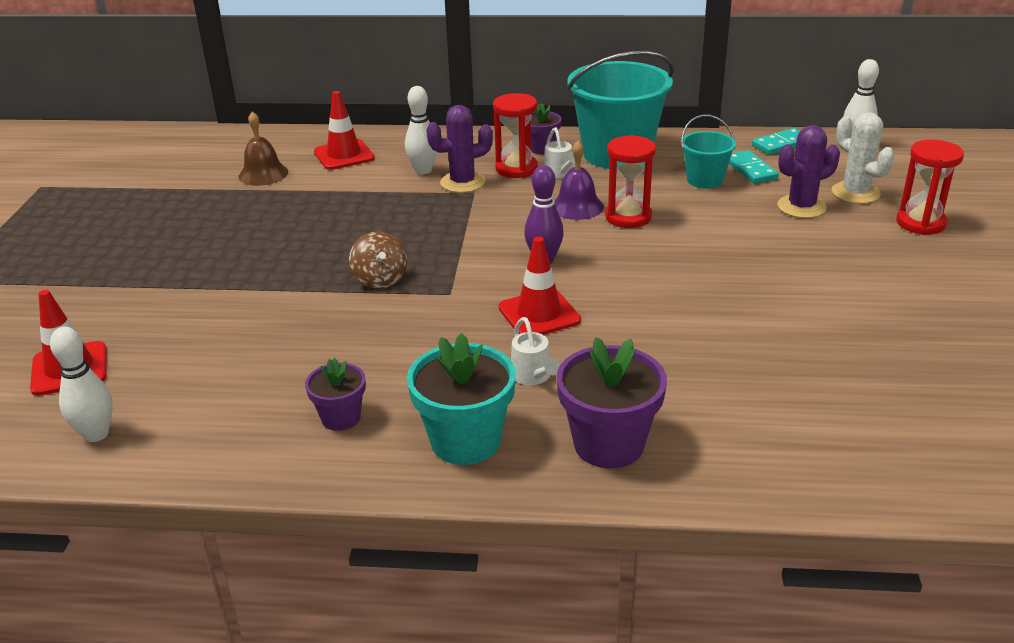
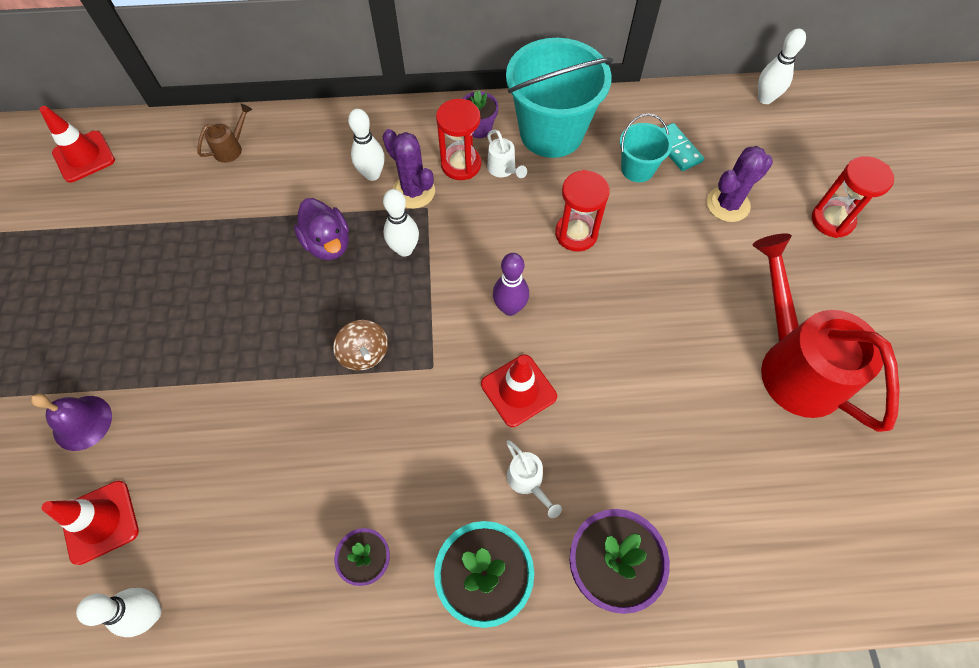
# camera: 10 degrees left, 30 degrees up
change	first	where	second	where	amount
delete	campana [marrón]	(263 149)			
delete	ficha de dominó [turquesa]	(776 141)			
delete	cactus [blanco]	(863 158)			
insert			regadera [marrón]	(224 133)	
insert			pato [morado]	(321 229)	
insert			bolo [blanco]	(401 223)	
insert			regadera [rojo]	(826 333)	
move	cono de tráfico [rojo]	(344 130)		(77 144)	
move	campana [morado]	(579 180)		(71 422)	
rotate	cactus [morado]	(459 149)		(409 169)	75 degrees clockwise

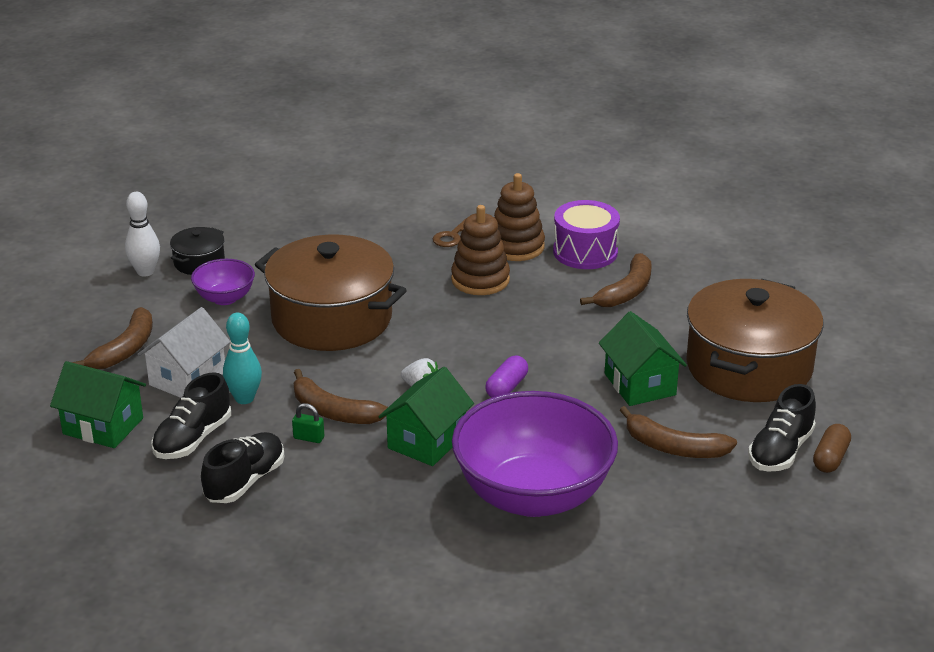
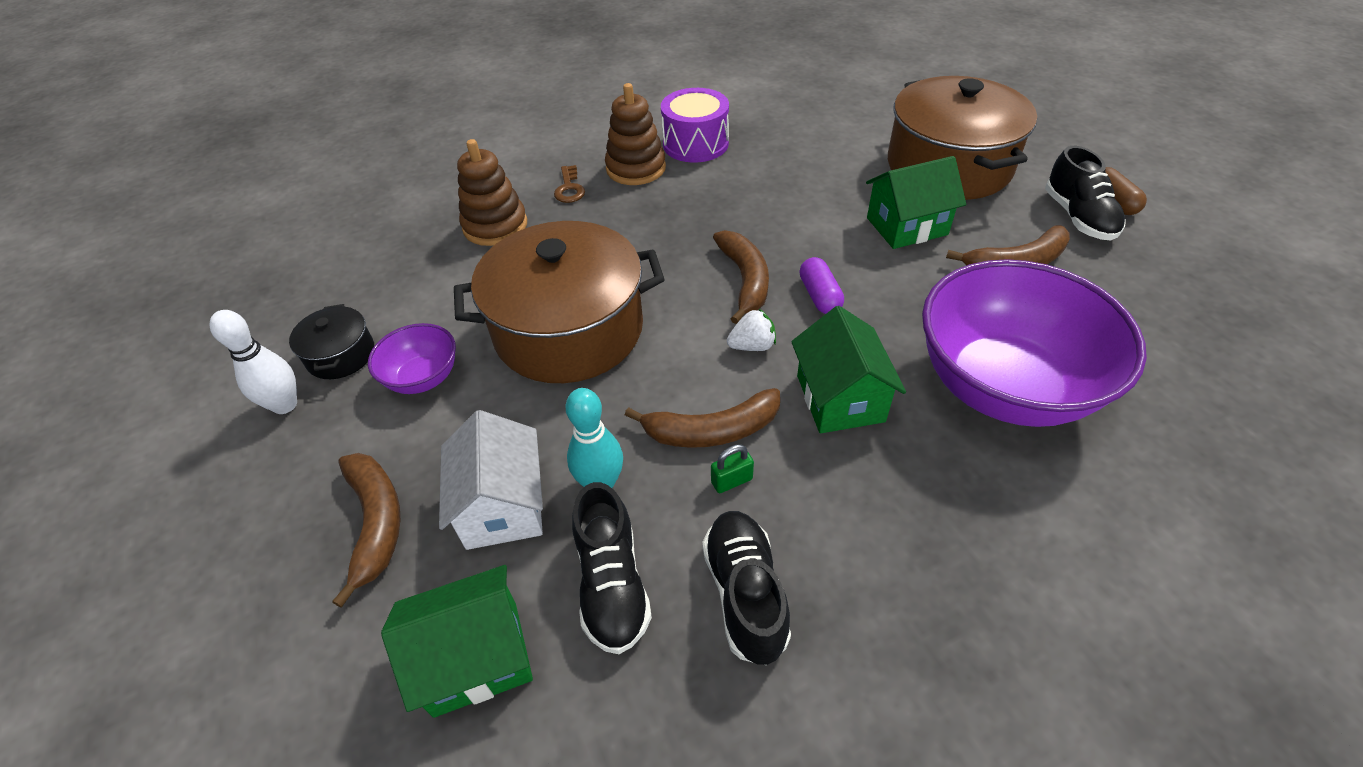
# camera: 40 degrees left, 15 degrees up
change	first	where	second	where	amount
move	juguete apilable [marrón]	(480 250)		(492 192)	
move	plátano [marrón]	(616 280)		(741 277)	
rotate	casa [verde]	(643 358)		(916 202)	45 degrees counterclockwise

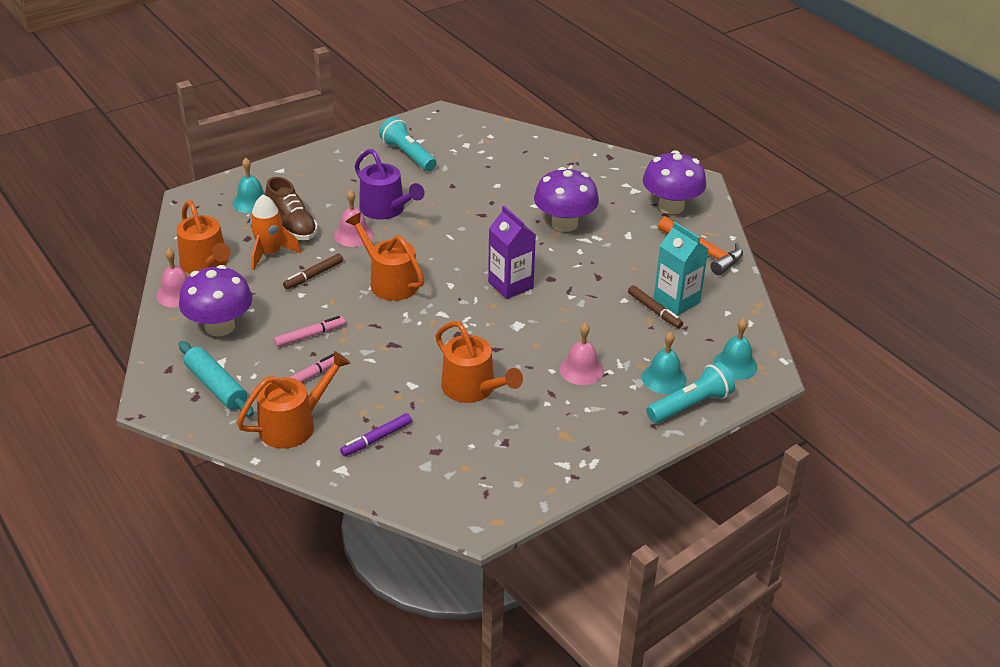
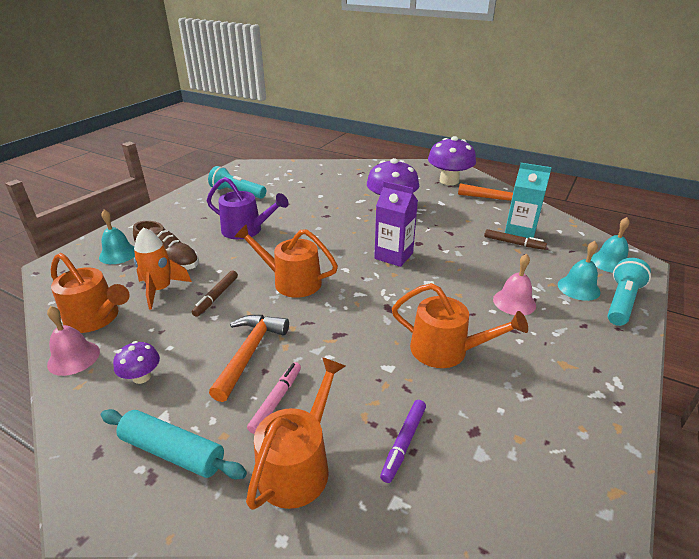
# camera: 25 degrees left, 5 degrees down
change	first	where	second	where	amount
delete	campana [rosa]	(354 218)			
replace	rotulador [rosa]	(310 331)	martillo [naranja]	(249 358)	
resize	seta [morado]	(215 300)		(136 362)	x0.51

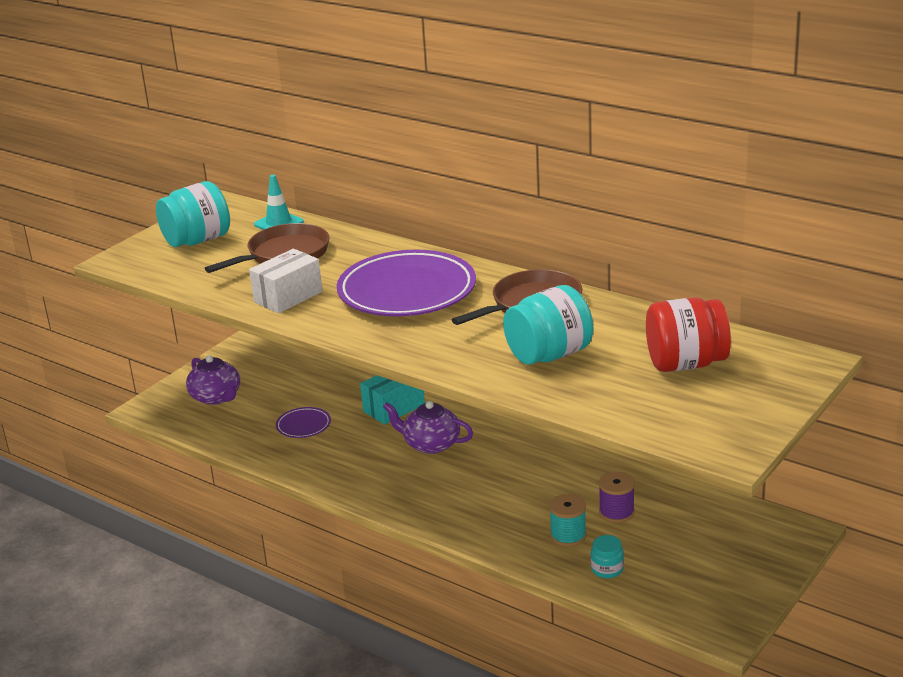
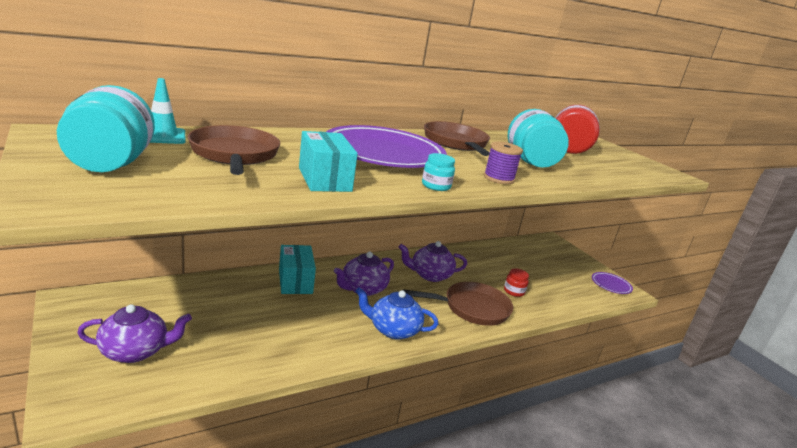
# camera: 70 degrees left, 5 degrees down
change	first	where	second	where	amount
insert			tetera [azul]	(396 313)	
insert			tetera [morado]	(433 261)	
insert			sartén [marrón]	(458 304)	
move	plato [morado]	(303 422)		(612 283)	
move	tarro [turquesa]	(607 556)		(438 172)	
move	carrete [morado]	(617 497)		(503 163)	
replace	carrete [turquesa]	(567 520)	tarro [rojo]	(516 282)	
recolor	caja [blanco]	(285 281)	caja [turquesa]	(328 161)	

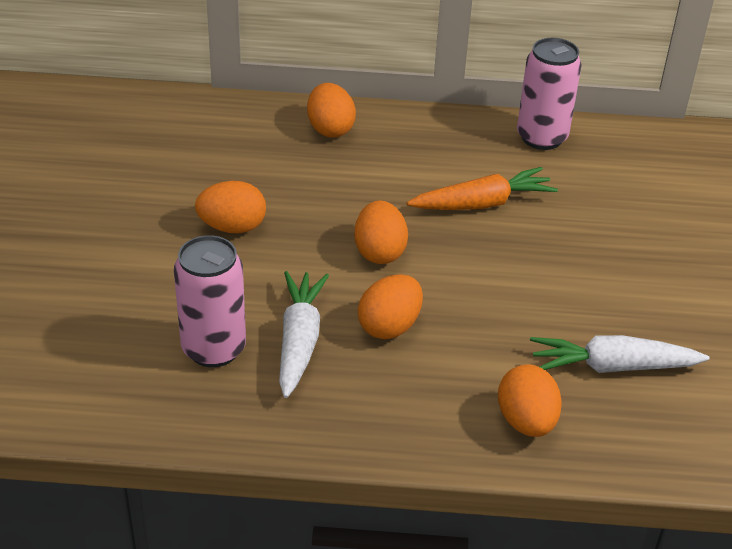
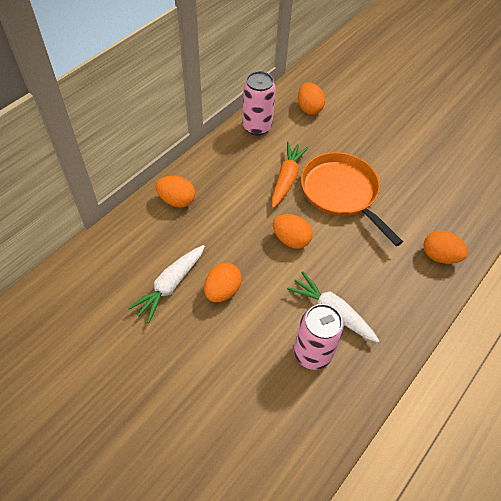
# camera: 55 degrees left, 15 degrees up
change	first	where	second	where	amount
insert			sartén [naranja]	(352 199)	
move	huevo [naranja]	(390 306)		(311 98)	
move	zanahoria [blanco]	(619 354)		(166 284)	

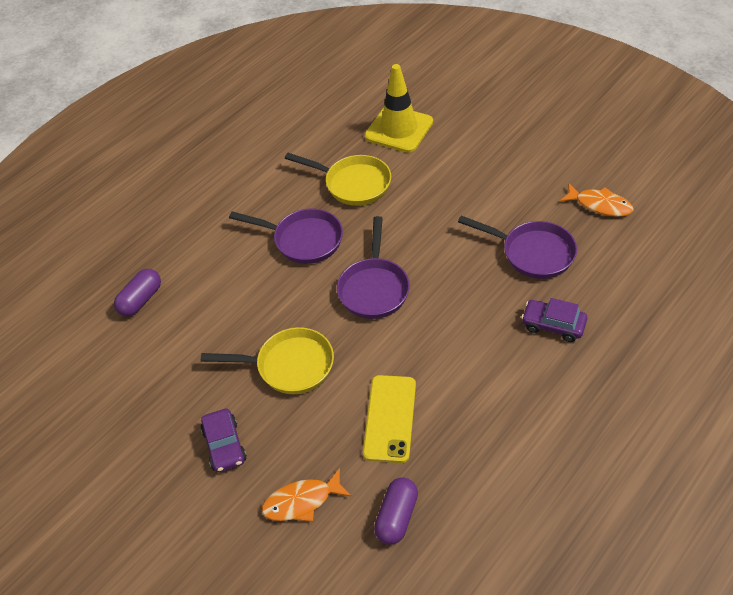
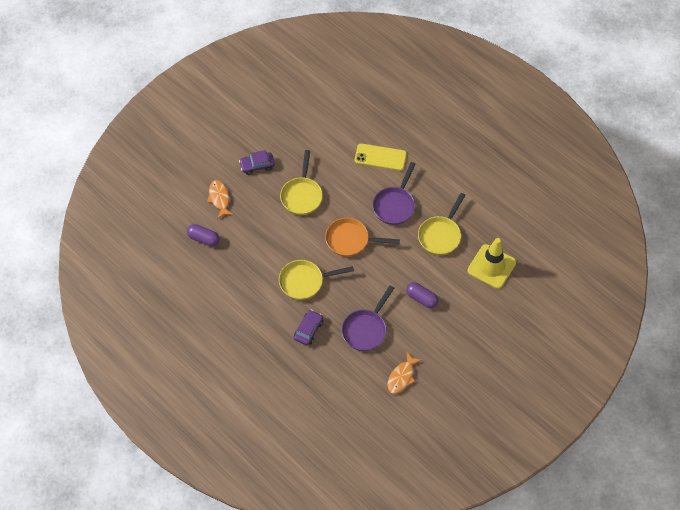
# camera: 90 degrees right, 10 degrees up
change	first	where	second	where	amount
insert			sartén [amarillo]	(316 280)	
move	cápsula [morado]	(137 292)		(422 295)	
move	móvil [amarillo]	(389 419)		(381 157)	
recolor	sartén [morado]	(373 267)	sartén [naranja]	(362 237)	

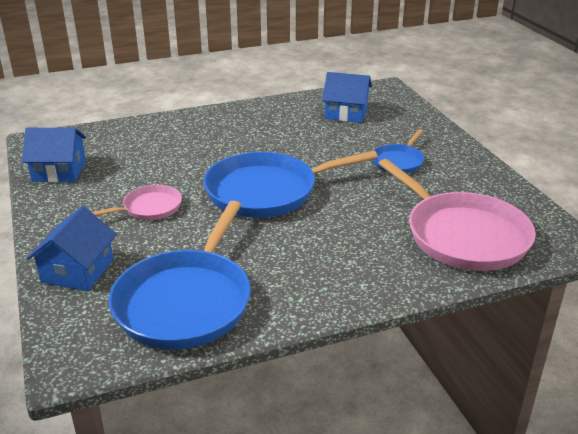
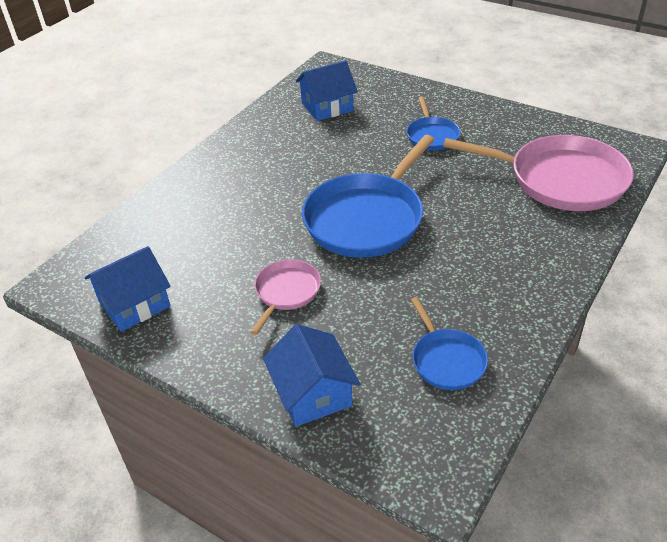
# camera: 35 degrees left, 10 degrees up
change	first	where	second	where	amount
resize	sartén [azul]	(180 275)		(449 343)	x0.51

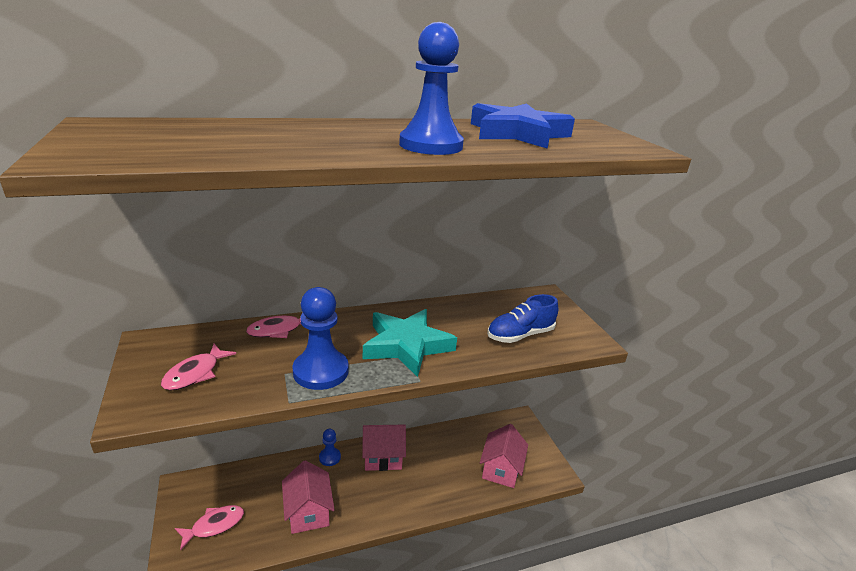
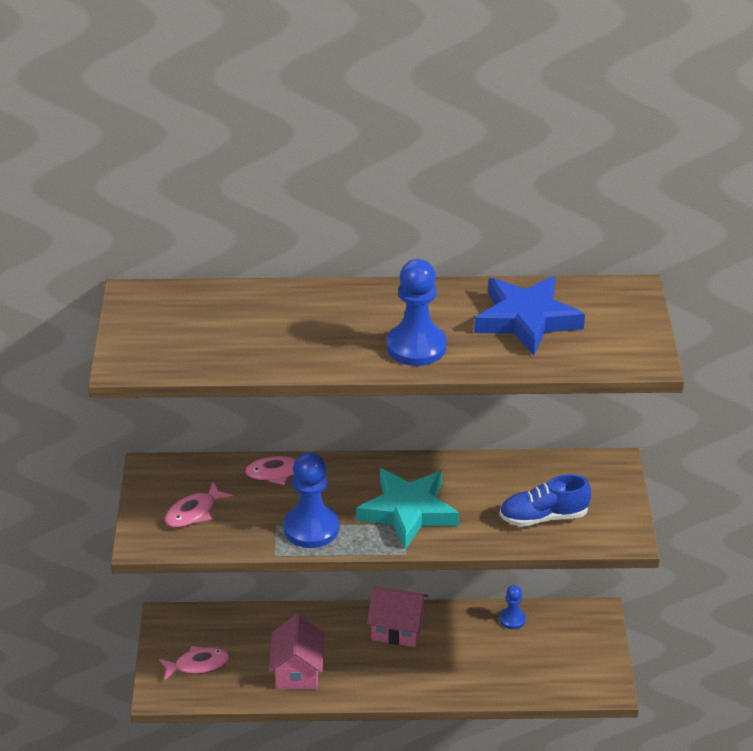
# camera: 20 degrees right, 10 degrees up
change	first	where	second	where	amount
delete	casa [rosa]	(504 456)			
move	peón [azul]	(330 447)		(512 607)	

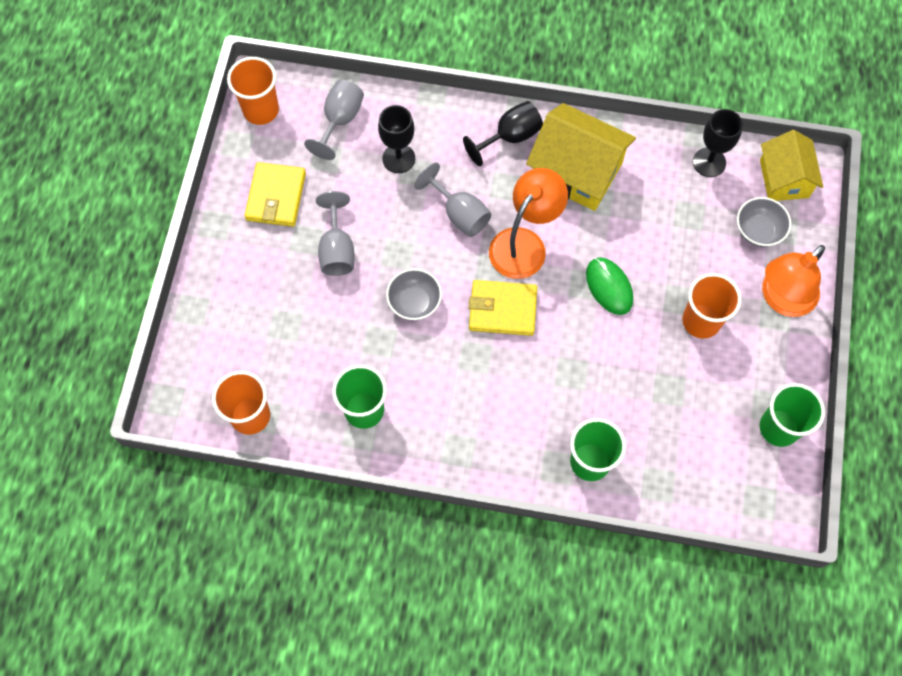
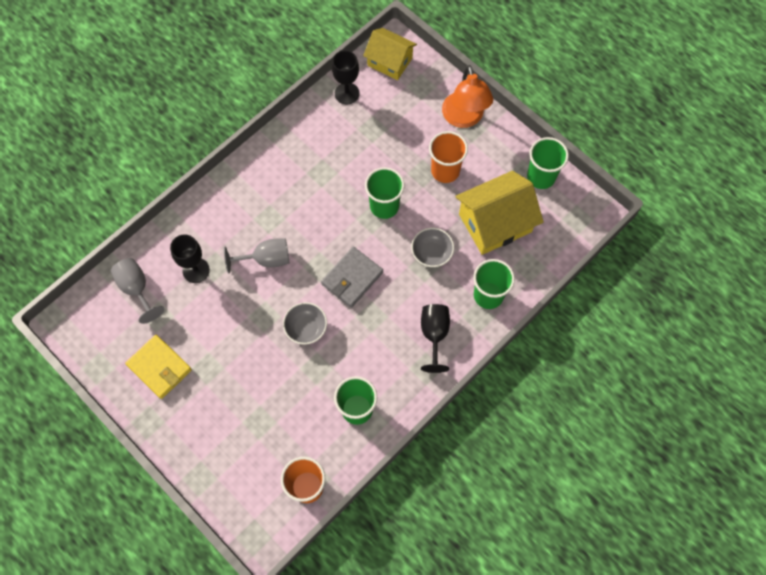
# camera: 55 degrees left, 0 degrees up
change	first	where	second	where	amount
delete	vaso [naranja]	(253 91)			
delete	copa [gris]	(335 233)			
delete	lámpara [naranja]	(528 223)			
move	copa [negro]	(503 133)		(435 338)	
move	casa [amarillo]	(581 157)		(499 213)	
move	cuenco [gris]	(764 222)		(432 247)	
replace	ratón [verde]	(609 286)	vaso [verde]	(385 193)	
recolor	cartera [amarillo]	(503 308)	cartera [gris]	(352 277)	

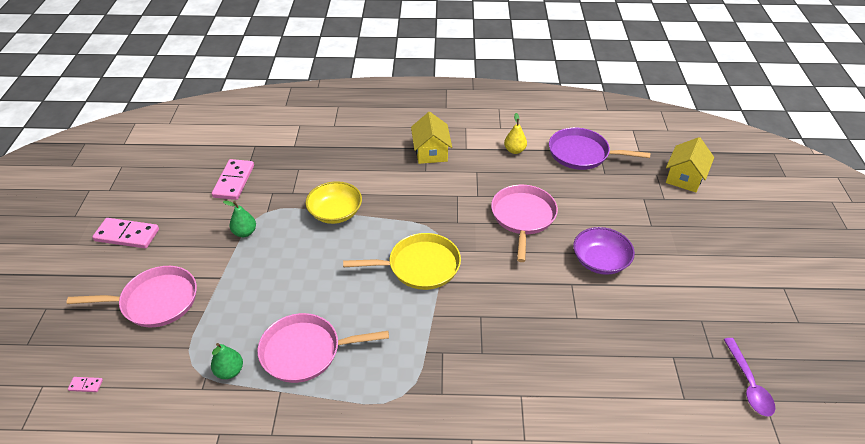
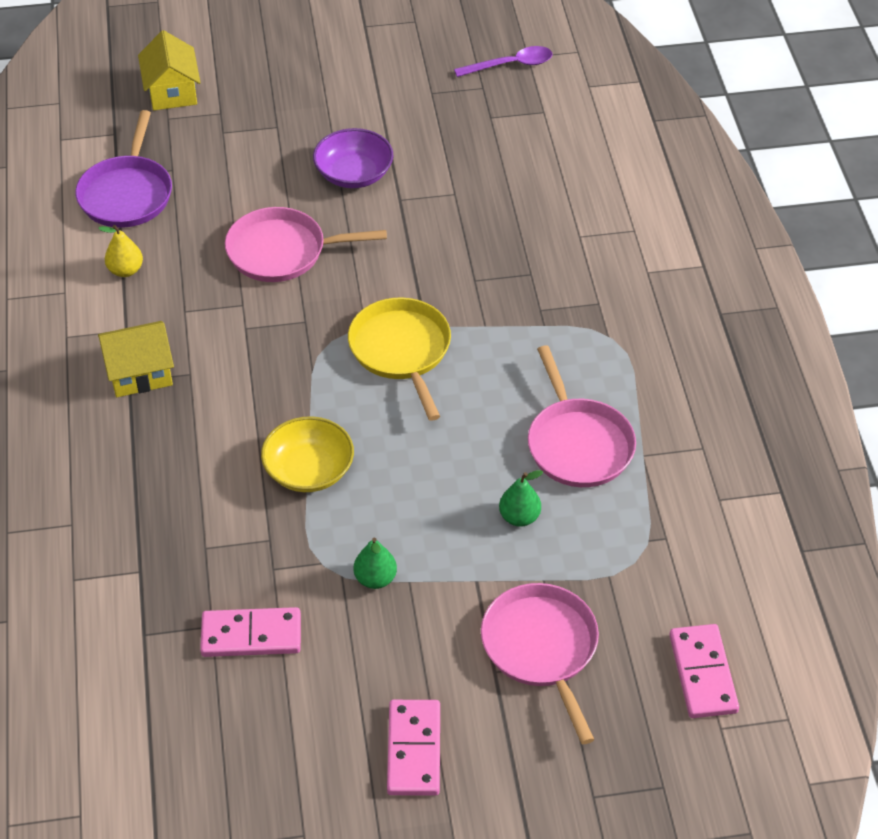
# camera: 100 degrees left, 5 degrees up
change	first	where	second	where	amount
move	pera [verde]	(227 361)		(521 498)	
rotate	casa [amarillo]	(690 164)		(169 70)	60 degrees clockwise
resize	ficha de dominó [rosa]	(85 384)		(704 671)	x2.33

